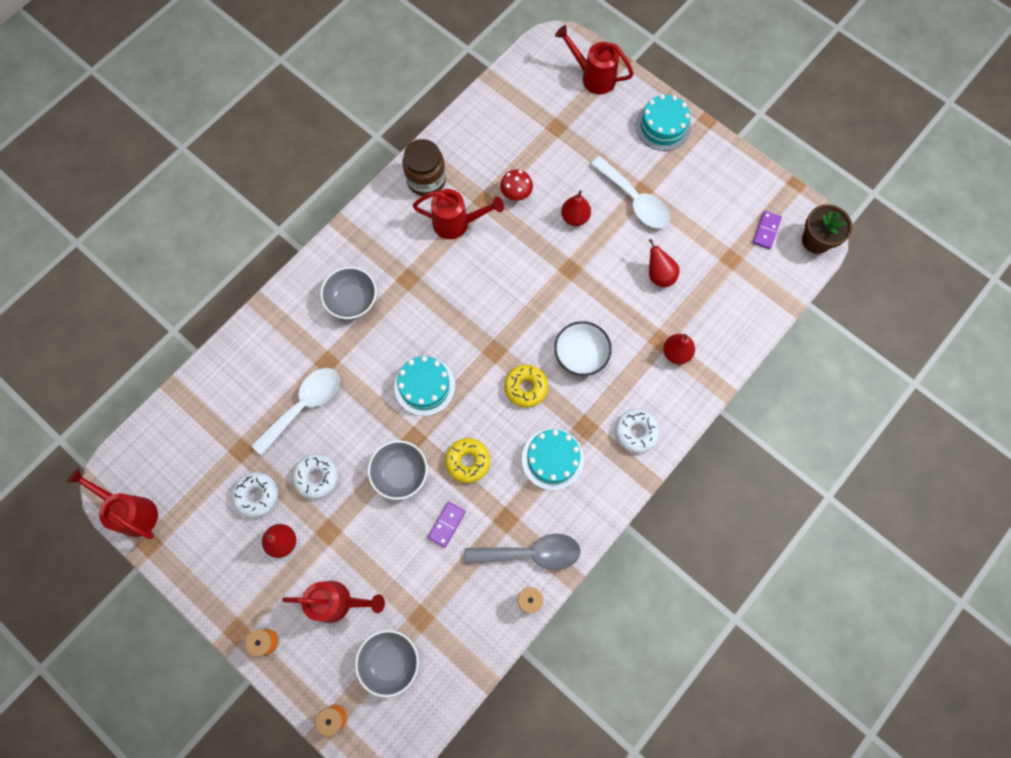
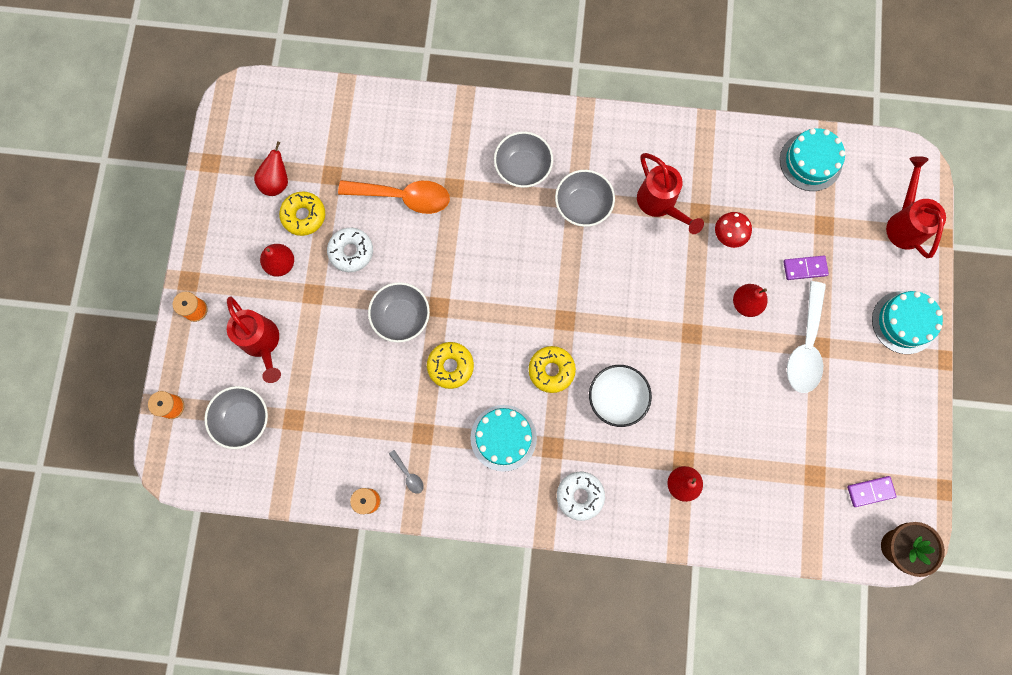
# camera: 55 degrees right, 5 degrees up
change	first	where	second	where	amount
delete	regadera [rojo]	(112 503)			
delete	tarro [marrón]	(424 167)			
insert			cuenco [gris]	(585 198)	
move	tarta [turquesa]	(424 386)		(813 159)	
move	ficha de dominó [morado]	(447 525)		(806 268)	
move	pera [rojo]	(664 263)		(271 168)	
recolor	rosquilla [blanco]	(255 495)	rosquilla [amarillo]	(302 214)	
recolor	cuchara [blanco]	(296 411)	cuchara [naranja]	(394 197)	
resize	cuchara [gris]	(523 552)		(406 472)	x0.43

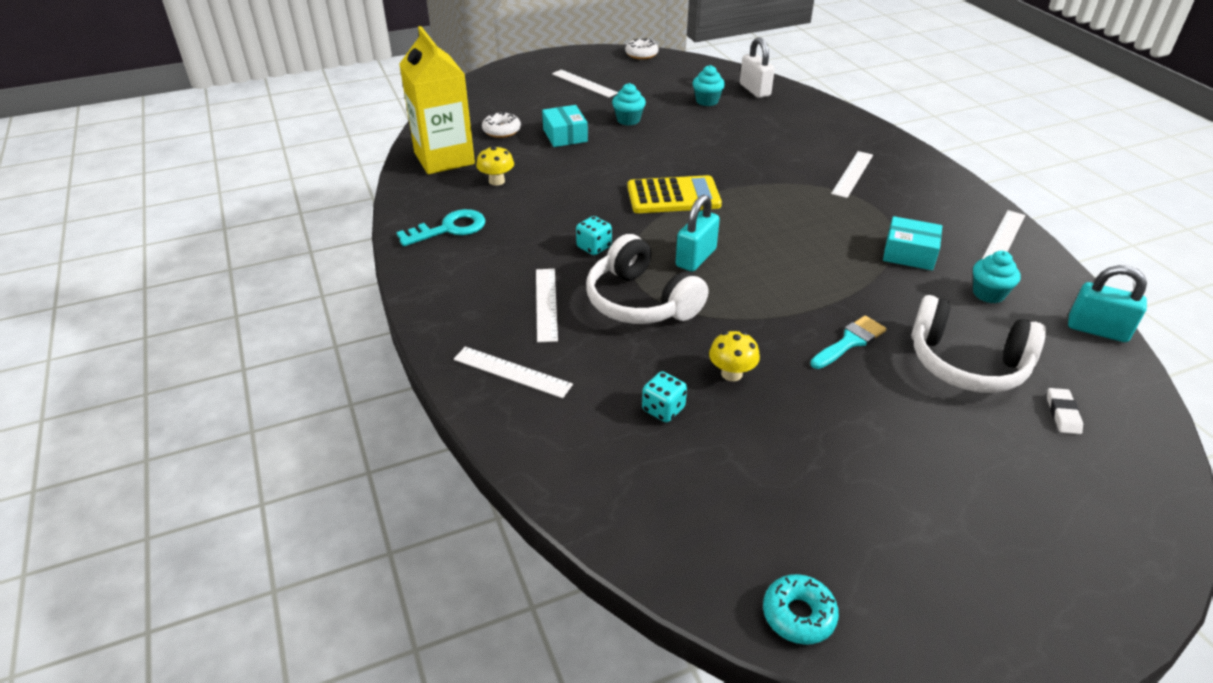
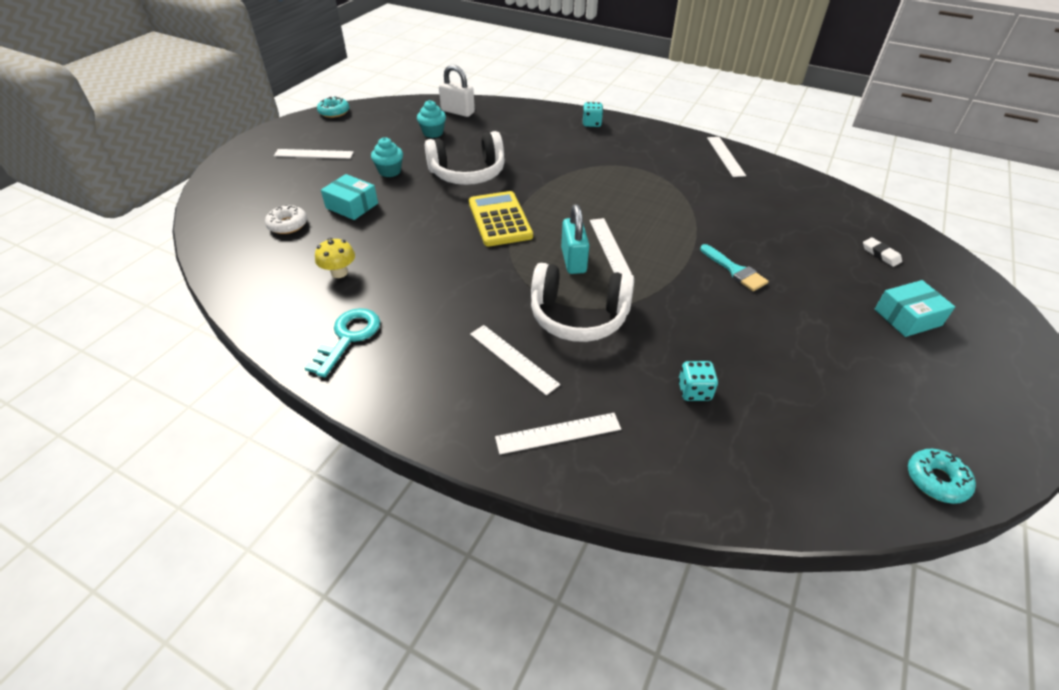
# camera: 40 degrees left, 5 degrees up
change	first	where	second	where	amount
delete	cartón de leche [amarillo]	(437 100)			
delete	seta [amarillo]	(734 356)			
delete	magdalena [turquesa]	(997 277)			
delete	candado [turquesa]	(1107 303)			
move	dado [turquesa]	(594 235)		(593 114)	
move	regla [blanco]	(852 174)		(611 246)	
move	caja [turquesa]	(912 243)		(915 308)	
move	auriculares [blanco]	(978 344)		(465 158)	
recolor	rosquilla [blanco]	(642 48)	rosquilla [turquesa]	(333 107)	
rotate	calculadora [amarillo]	(675 194)		(501 218)	60 degrees counterclockwise
rotate	pincel [turquesa]	(848 342)		(734 267)	135 degrees clockwise

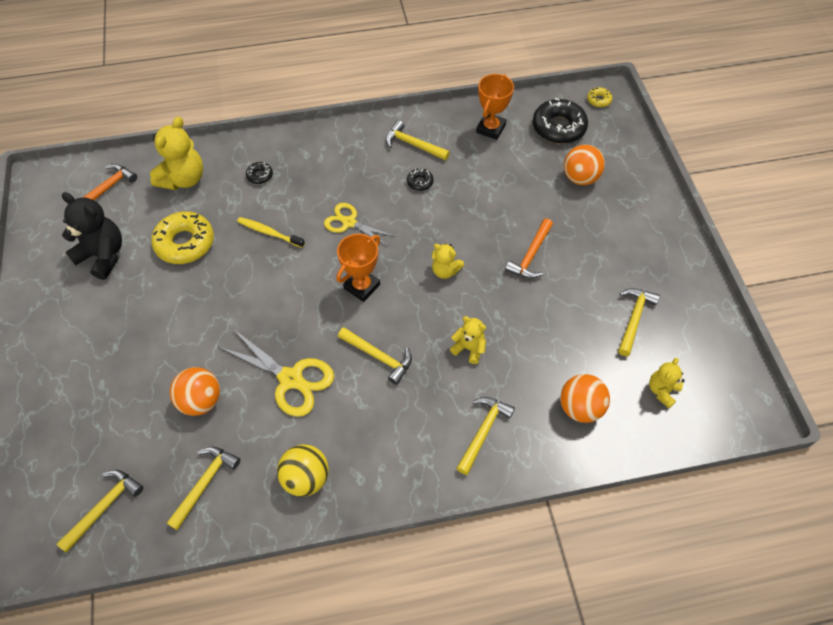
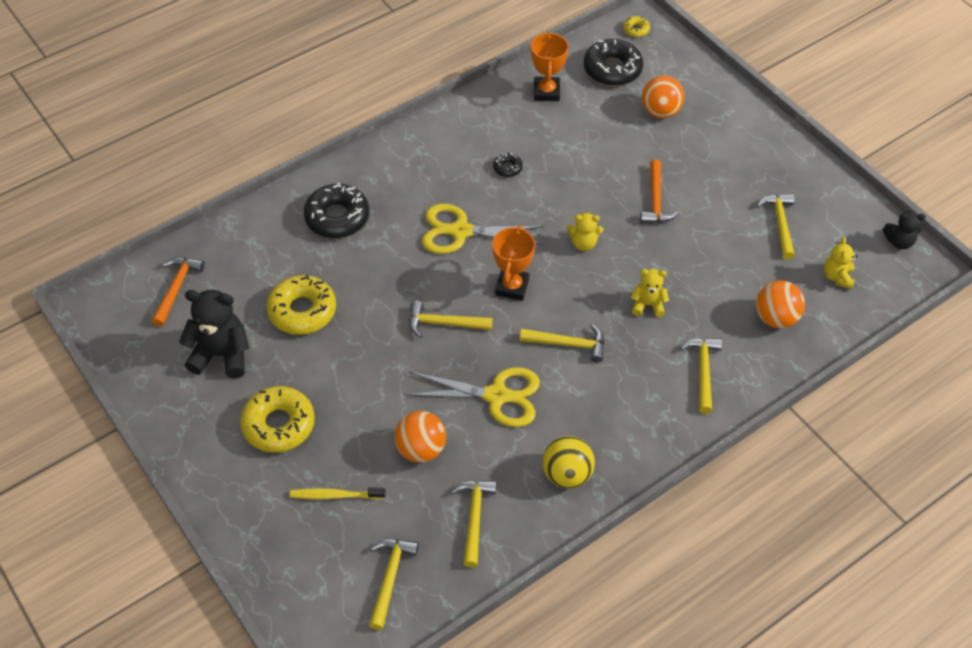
# camera: 25 degrees left, 5 degrees down
change	first	where	second	where	amount
delete	osito [amarillo]	(176 153)			
insert			rosquilla [amarillo]	(277 419)	
insert			osito [negro]	(904 230)	
move	cepillo de dientes [amarillo]	(271 232)		(338 493)	
move	martillo [amarillo]	(418 140)		(451 319)	
resize	rosquilla [negro]	(259 173)		(336 210)	x2.14
resize	tijeras [amarillo]	(360 224)		(483 229)	x1.52

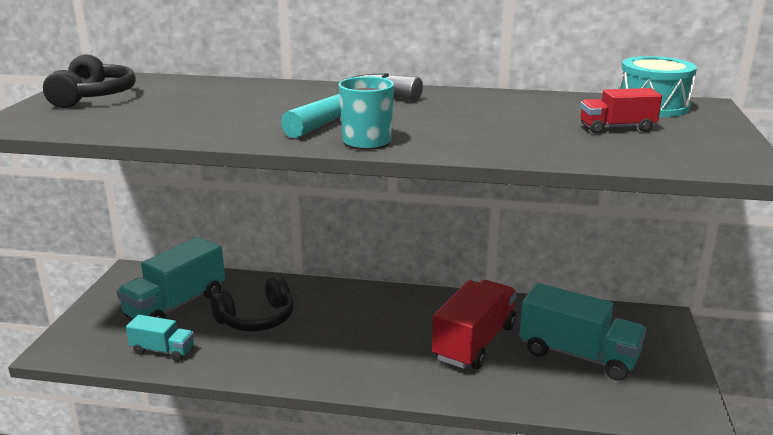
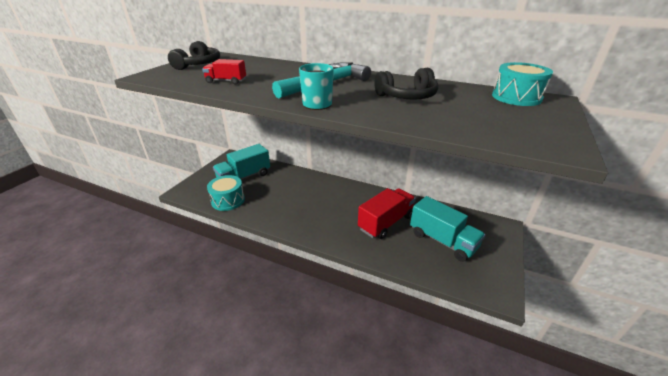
# camera: 15 degrees right, 10 degrees up
change	first	where	second	where	amount
move	auriculares [negro]	(251 303)		(406 84)	
move	camión [rojo]	(621 111)		(224 72)	
replace	camión [turquesa]	(160 338)	tambor [turquesa]	(226 193)	

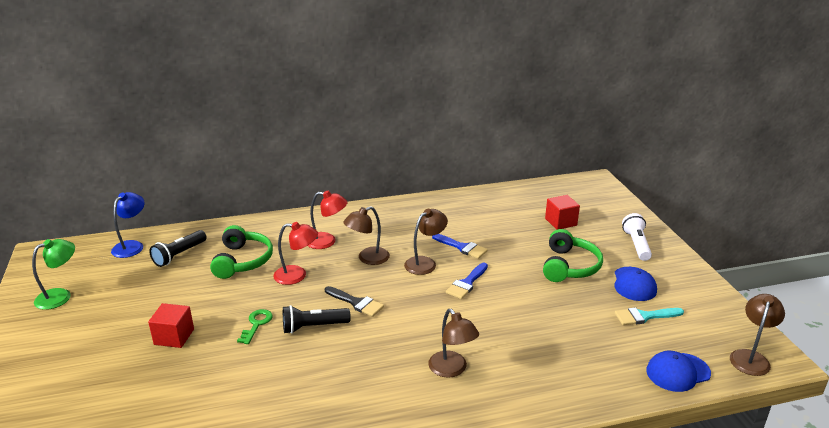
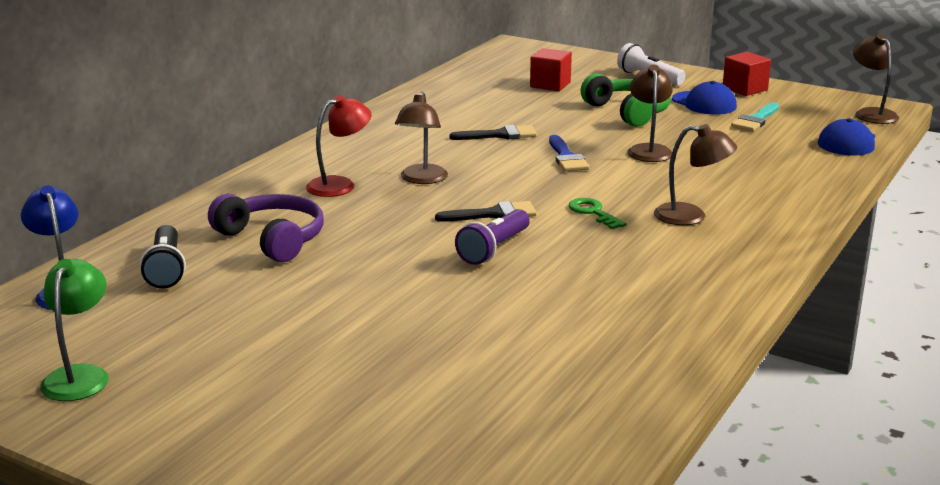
# camera: 45 degrees left, 5 degrees down
change	first	where	second	where	amount
delete	lámpara [rojo]	(295 253)			
move	cubo [rojo]	(171 325)		(747 74)	
move	llave [verde]	(255 326)		(597 213)	
move	lámpara [marrón]	(426 242)		(650 113)	
recolor	auriculares [verde]	(241 252)	auriculares [morado]	(266 228)	
recolor	lámpara de mano [negro]	(317 319)	lámpara de mano [morado]	(492 237)	
recolor	pincel [azul]	(460 246)	pincel [negro]	(493 132)	

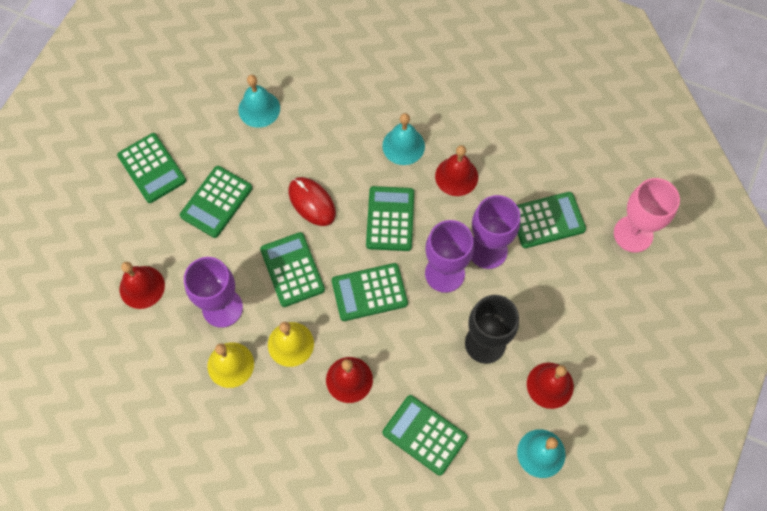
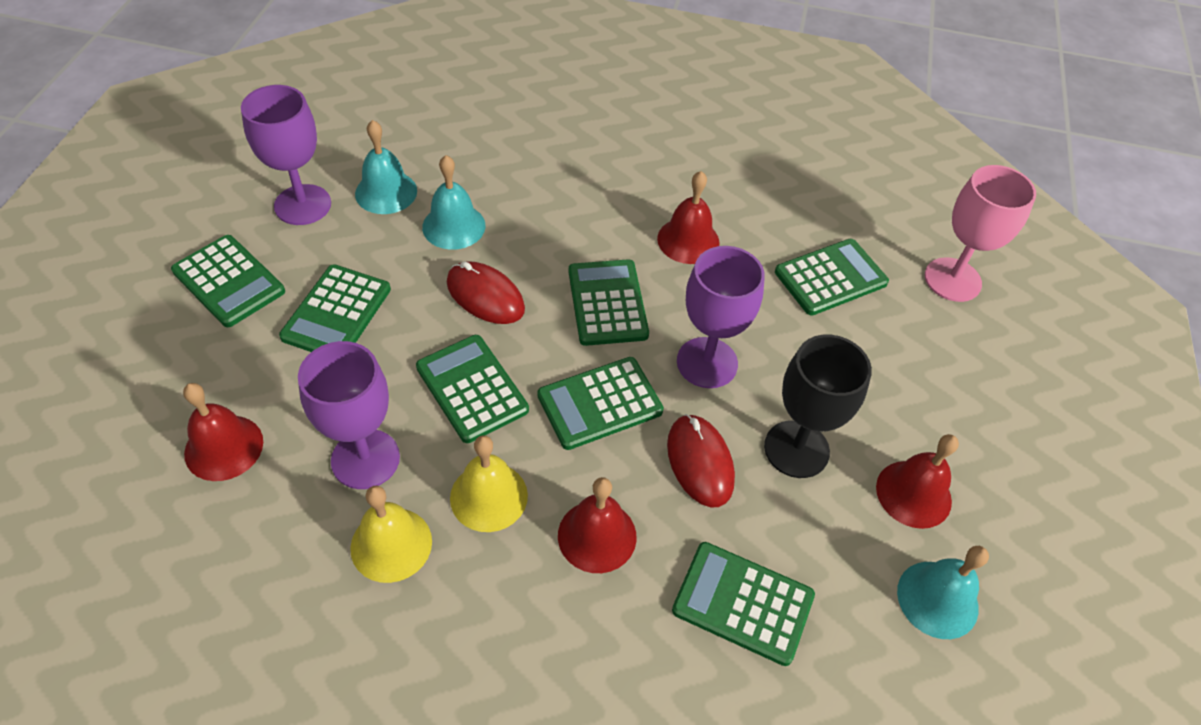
# camera: 15 degrees left, 15 degrees down
change	first	where	second	where	amount
insert			ratón [rojo]	(701 460)	
move	campana [turquesa]	(403 139)		(453 202)	
move	copa [morado]	(495 232)		(286 155)	

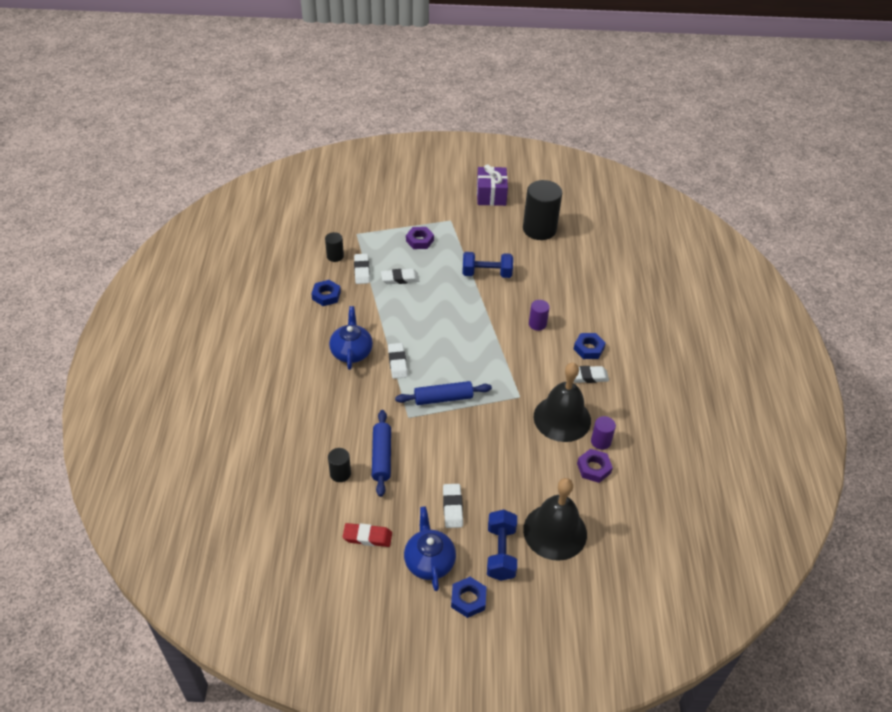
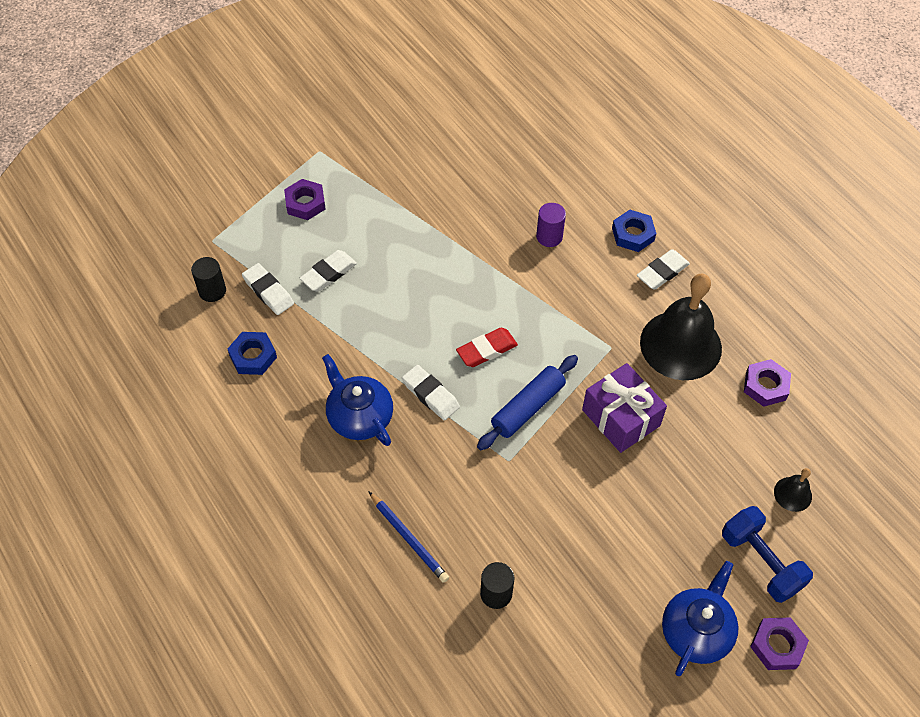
# camera: 35 degrees left, 10 degrees up
change	first	where	second	where	amount
delete	rodillo [azul]	(381 453)			
delete	goma de borrar [blanco]	(453 506)			
delete	mancuerna [azul]	(487 265)			
delete	cilindro [negro]	(542 210)			
delete	cilindro [morado]	(603 433)			
insert			lápiz [azul]	(409 537)	
move	goma de borrar [rojo]	(367 535)		(487 347)	
move	regalo [morado]	(492 185)		(624 408)	
recolor	tuerca [azul]	(469 597)	tuerca [morado]	(779 643)	
rotate	tetera [azul]	(430 548)		(700 618)	75 degrees clockwise
resize	campana [negro]	(555 519)		(793 490)	x0.43

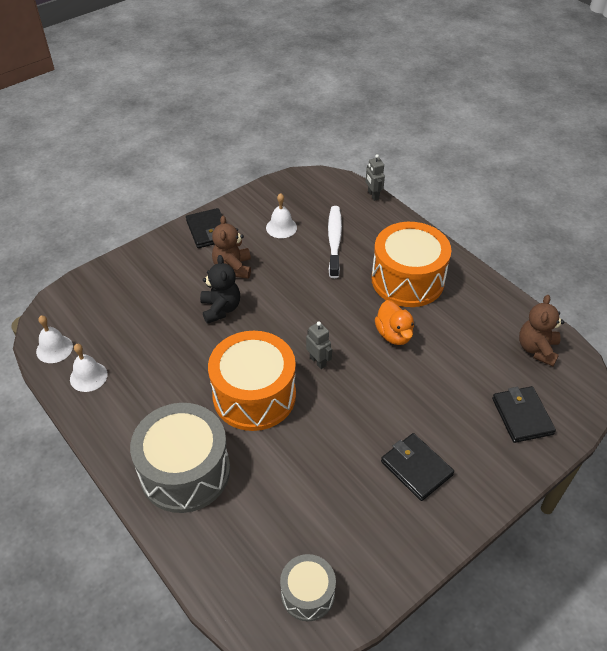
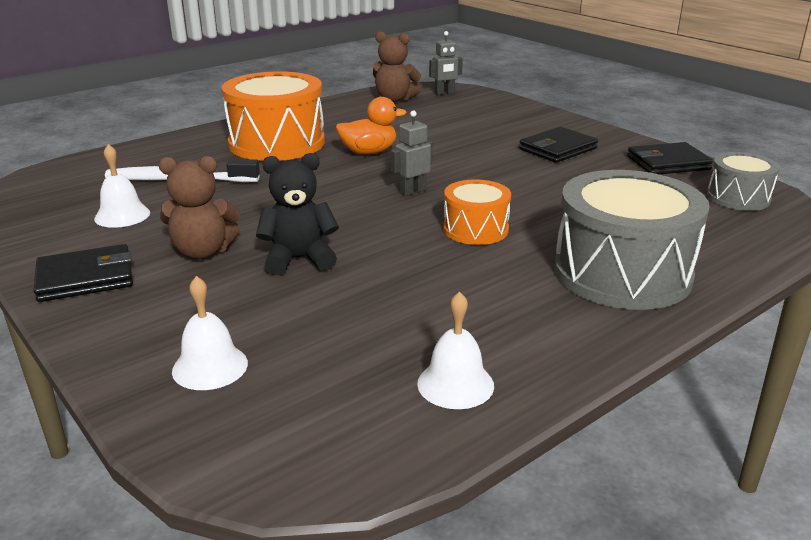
# camera: 90 degrees left, 20 degrees down
change	first	where	second	where	amount
move	campana [blanco]	(54 339)		(210 333)	
move	robot [gris]	(375 177)		(446 63)	
move	cartera [negro]	(524 414)		(670 158)	
resize	tambor [naranja]	(252 381)		(477 212)	x0.54

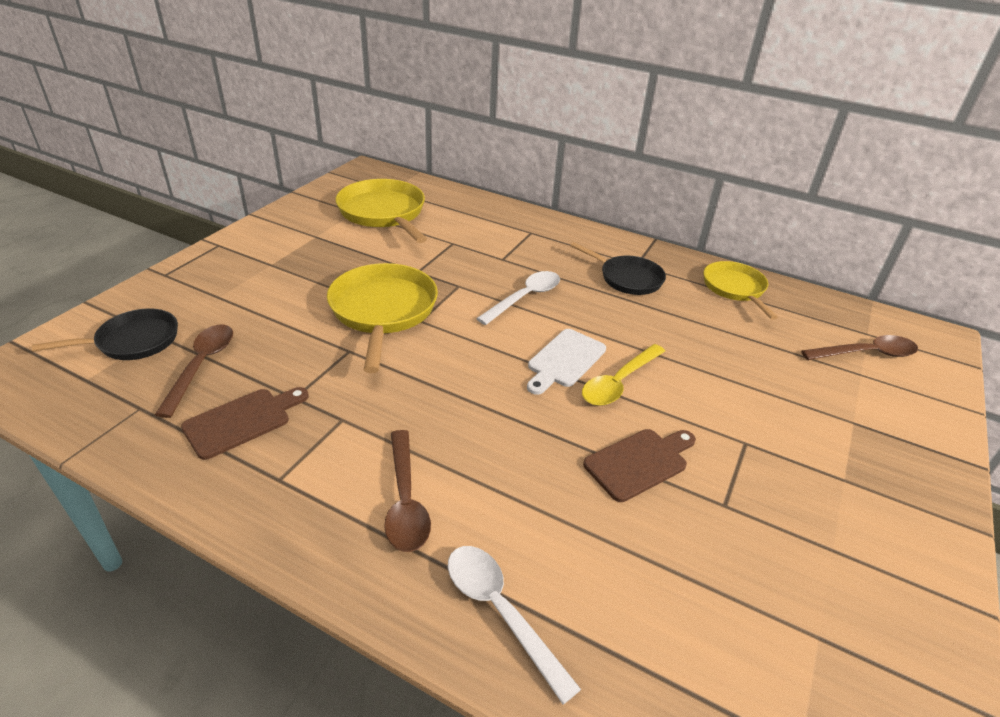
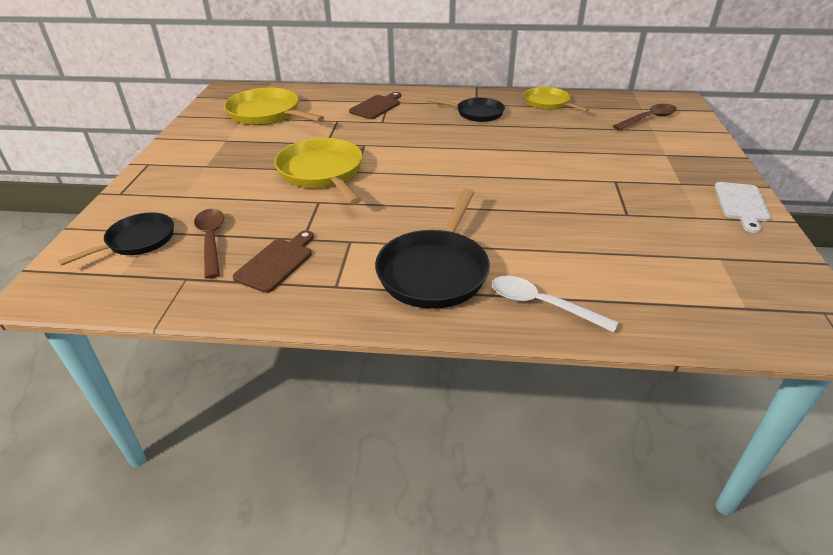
# camera: 20 degrees left, 0 degrees up
change	first	where	second	where	amount
delete	cuchara [blanco]	(518 298)			
delete	cuchara [amarillo]	(623 375)			
move	tabla de cortar [blanco]	(566 362)		(742 207)	
move	tabla de cortar [marrón]	(639 465)		(375 105)	
replace	cuchara [marrón]	(407 491)	sartén [negro]	(432 249)	

